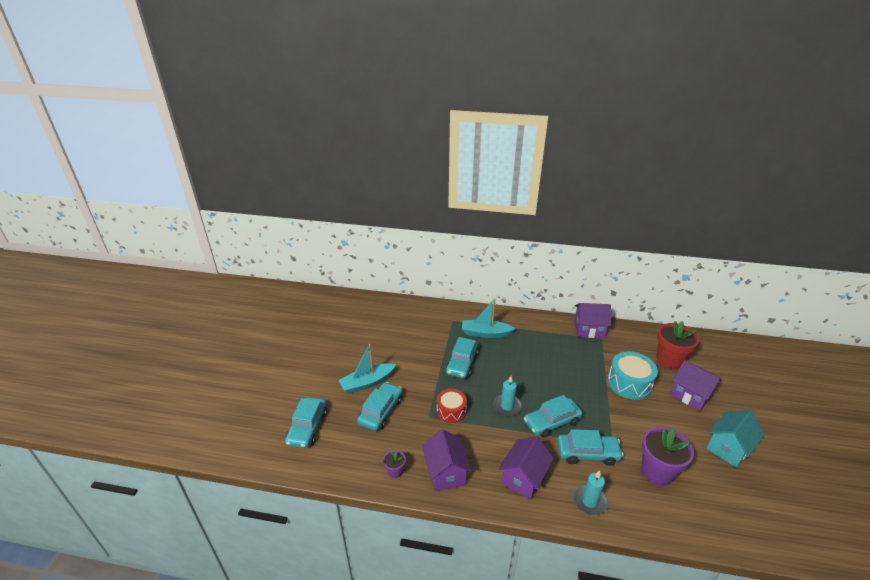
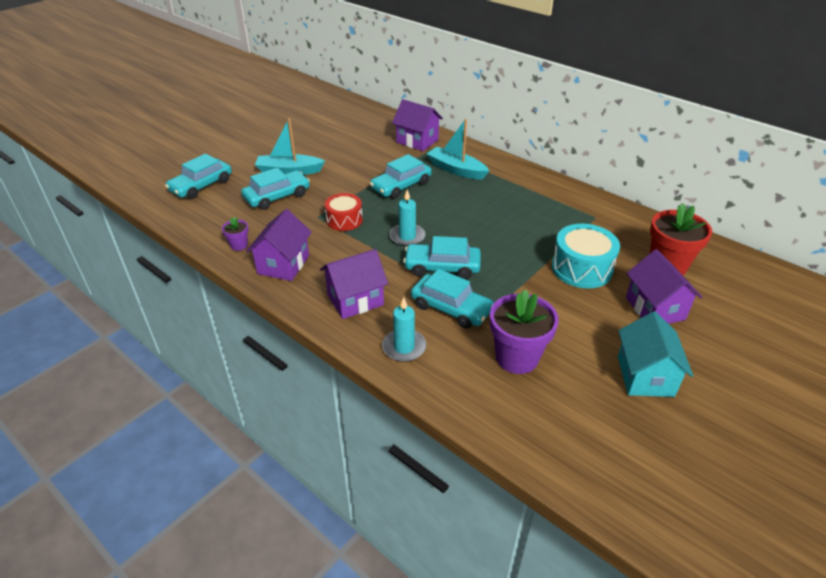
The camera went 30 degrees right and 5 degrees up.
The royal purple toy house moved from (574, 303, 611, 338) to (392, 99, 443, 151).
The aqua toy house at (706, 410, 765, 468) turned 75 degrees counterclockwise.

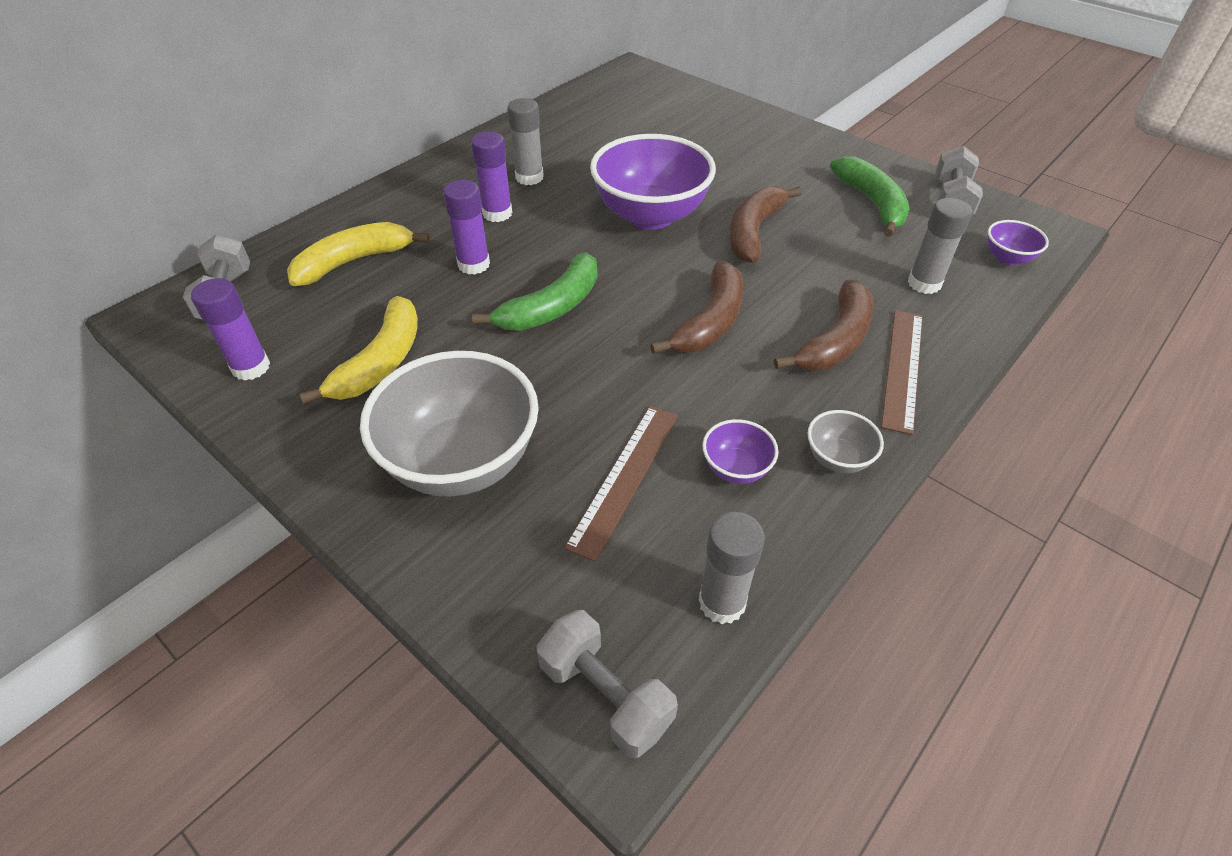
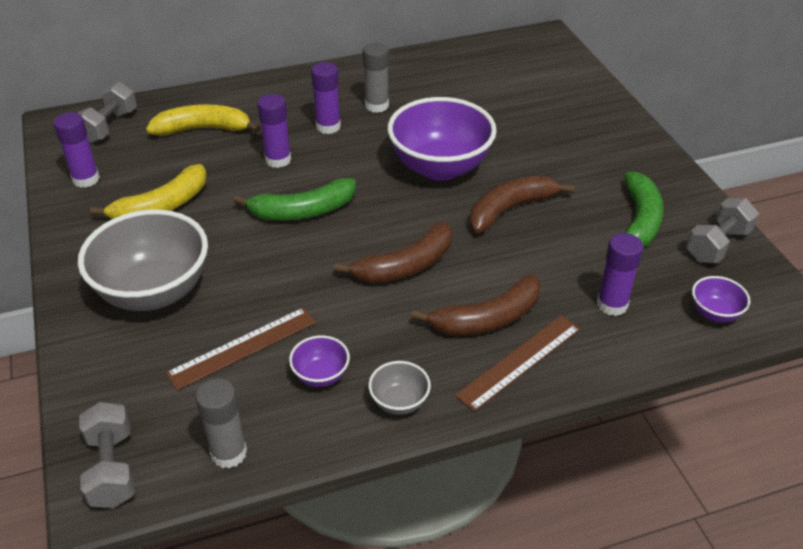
The camera went 30 degrees right and 5 degrees down.
The gray glue stick at (908, 198, 972, 294) became the royal purple glue stick at (597, 233, 643, 316).

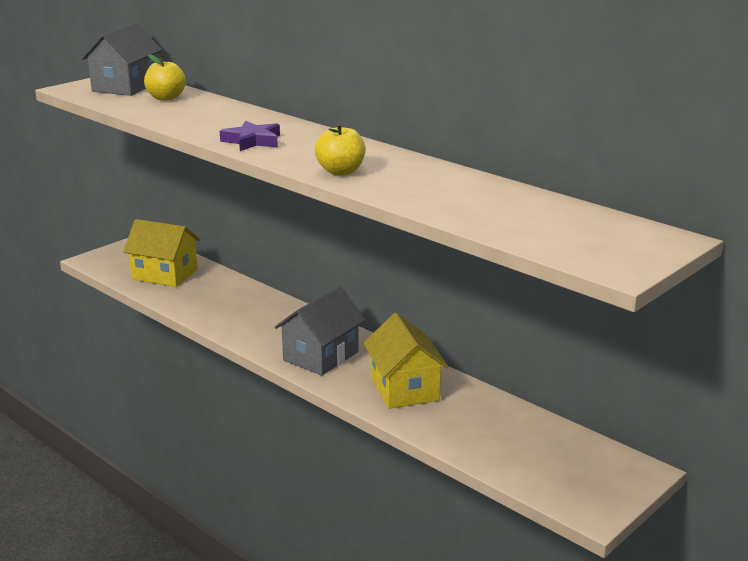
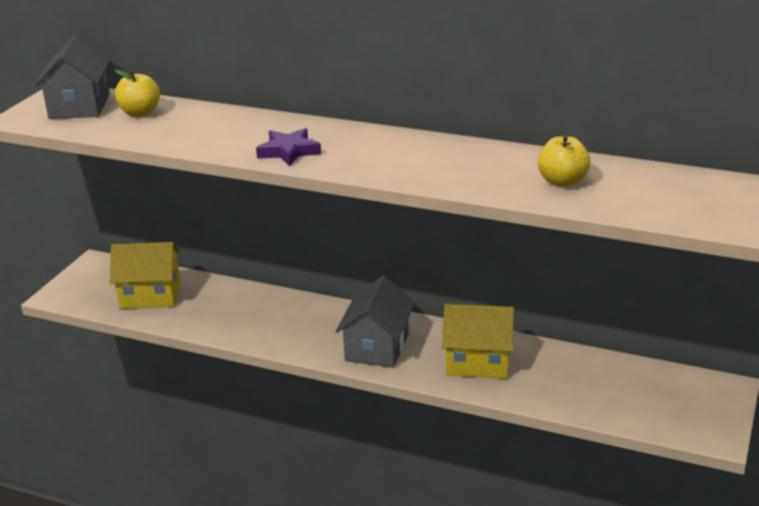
The camera went 20 degrees left and 5 degrees up.
The golden apple fruit moved from (315, 123, 365, 176) to (538, 135, 591, 187).
The golden toy house at (363, 313, 449, 409) turned 45 degrees counterclockwise.

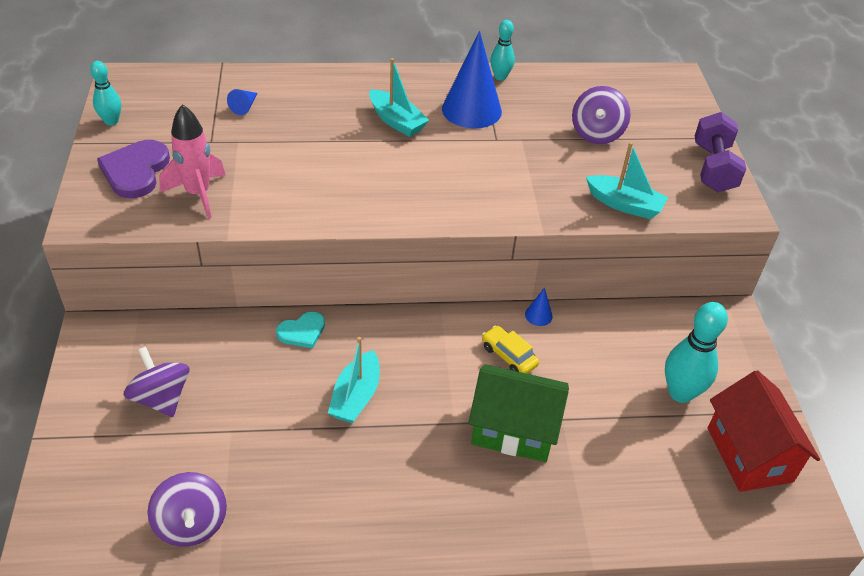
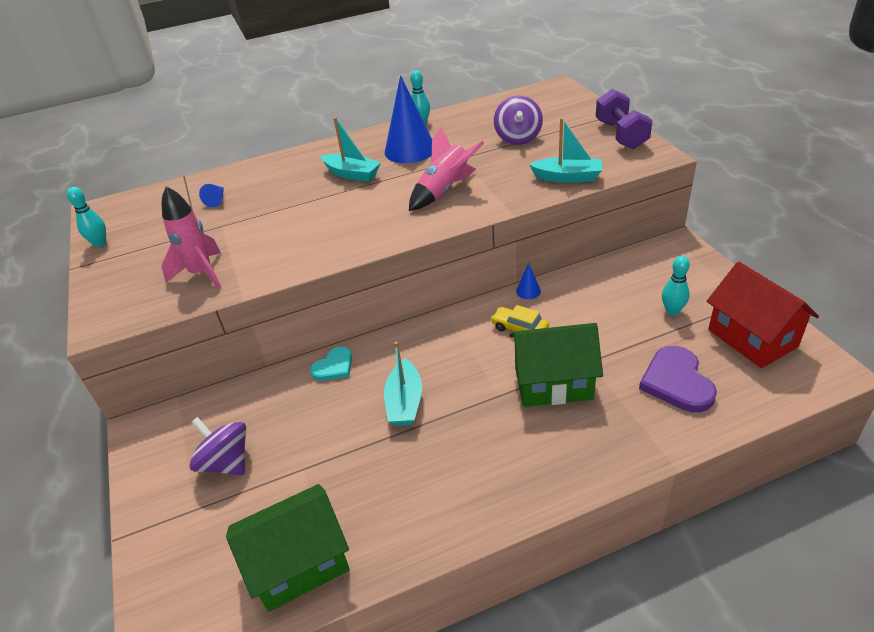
The camera went 10 degrees left and 5 degrees down.
The royal purple heart moved from (97, 140, 170, 198) to (639, 346, 717, 412).
The aqua skittle at (665, 302, 728, 403) changed to 0.59 times the size.
The royal purple whirligig at (147, 472, 227, 547) was replaced by the emerald toy house at (226, 484, 350, 612).
The pink toy rocket at (409, 126, 484, 211) appeared.

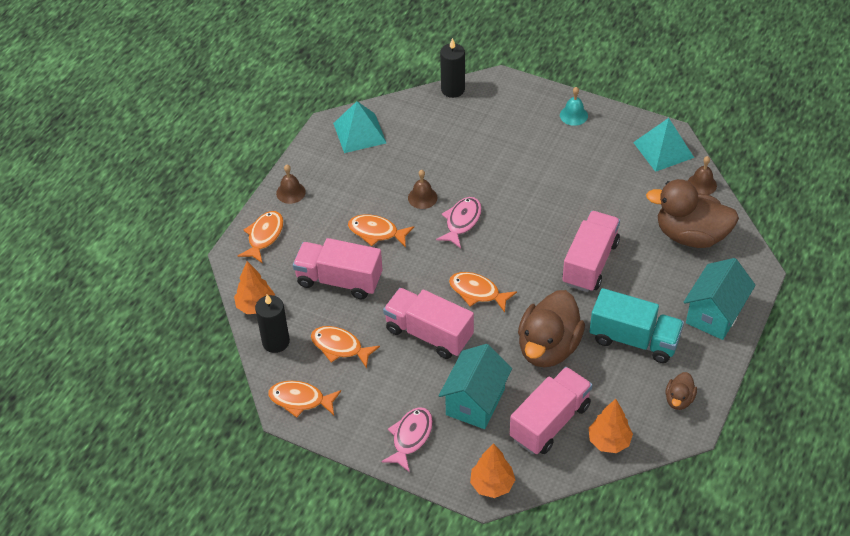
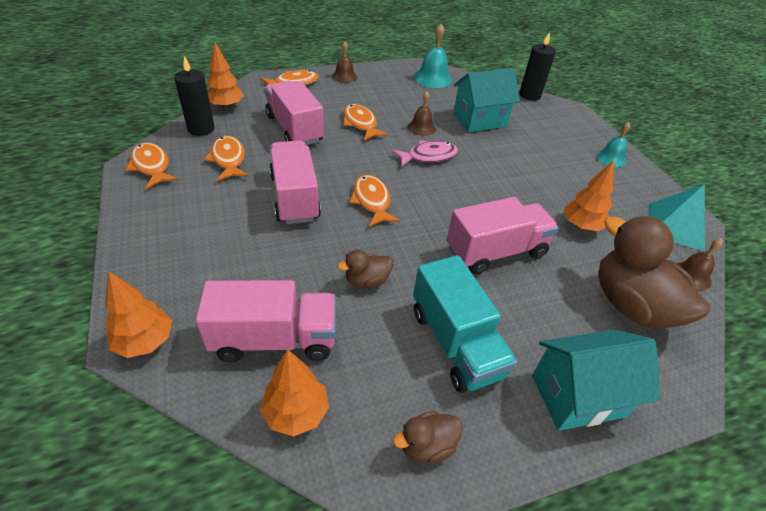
The camera went 40 degrees right and 5 degrees down.
The aqua pyramid shape at (333, 101, 386, 153) was replaced by the aqua hand bell at (414, 24, 452, 88).
The dark brown rubber duck at (518, 290, 585, 368) changed to 0.47 times the size.
The aqua toy house moved from (439, 344, 512, 429) to (453, 68, 520, 132).
The pink toy fish at (381, 407, 433, 473) disappeared.
The orange toy tree at (563, 160, 614, 231) appeared.

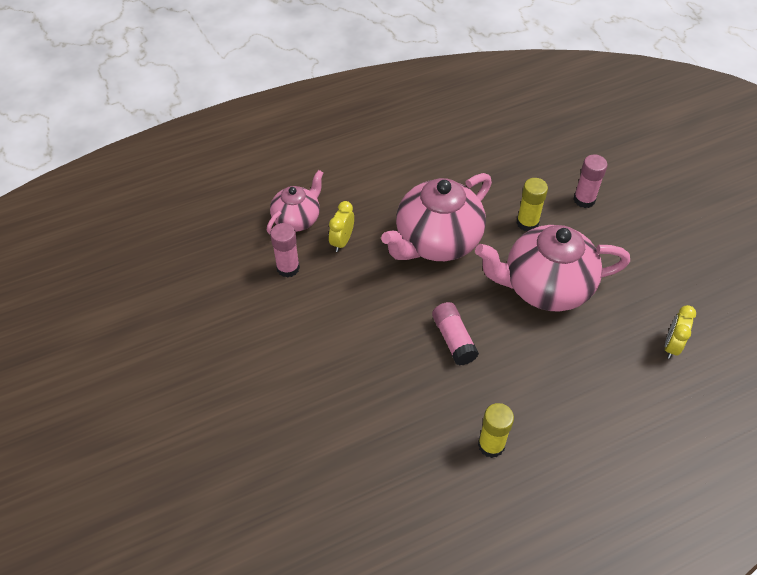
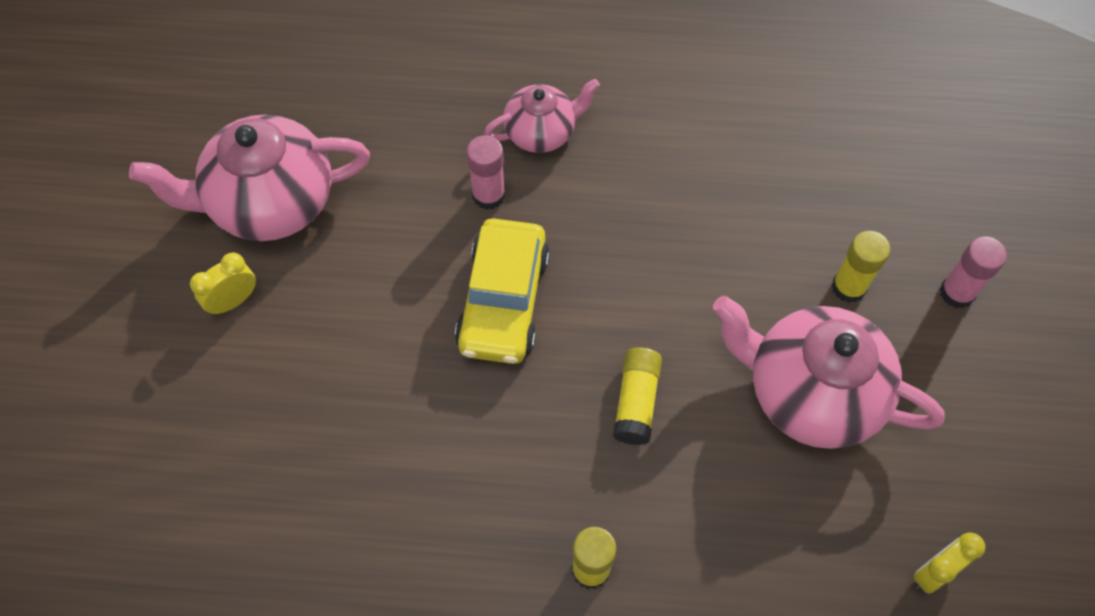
The camera went 30 degrees right and 10 degrees up.
The pink tea pot moved from (381, 173, 492, 261) to (129, 114, 370, 241).
The golden clock moved from (329, 201, 354, 252) to (190, 252, 256, 315).
The pink glue stick at (432, 302, 479, 366) became the golden glue stick at (613, 347, 662, 445).
The golden toy car at (455, 218, 550, 364) appeared.

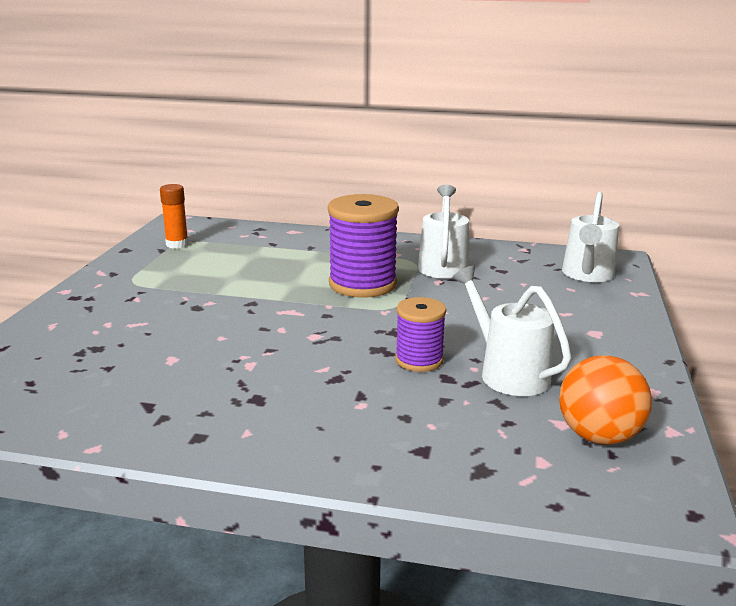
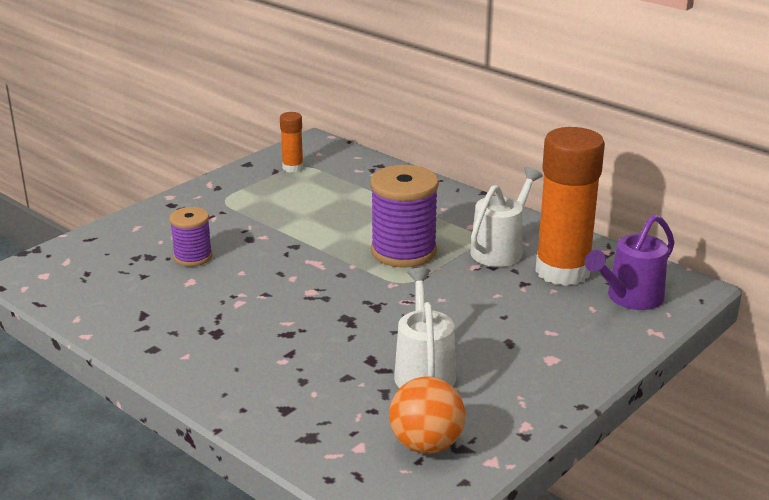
The camera went 30 degrees right and 5 degrees up.
The pure white watering pot at (562, 191, 619, 282) became the royal purple watering pot at (585, 214, 675, 310).
The royal purple reel of thread moved from (395, 297, 446, 372) to (169, 207, 212, 266).
The orange glue stick at (535, 127, 605, 286) appeared.

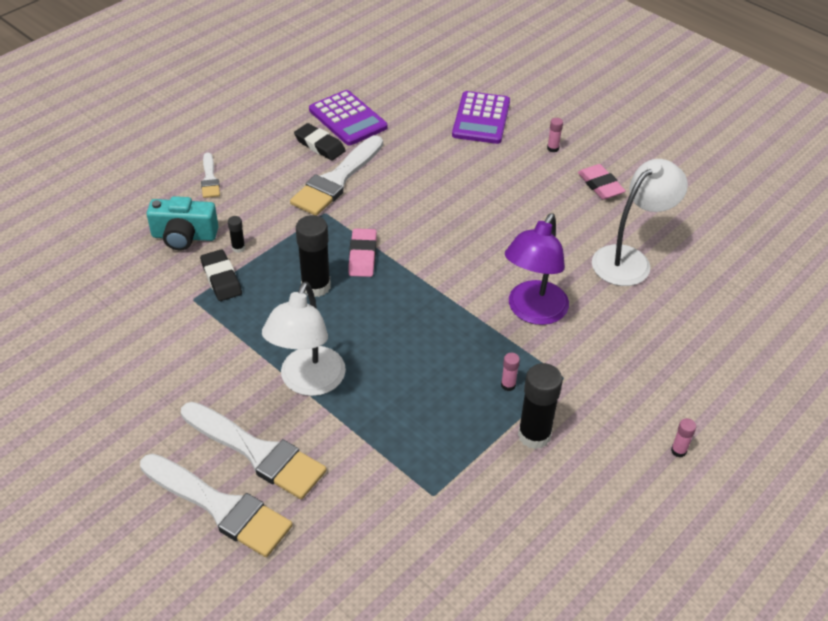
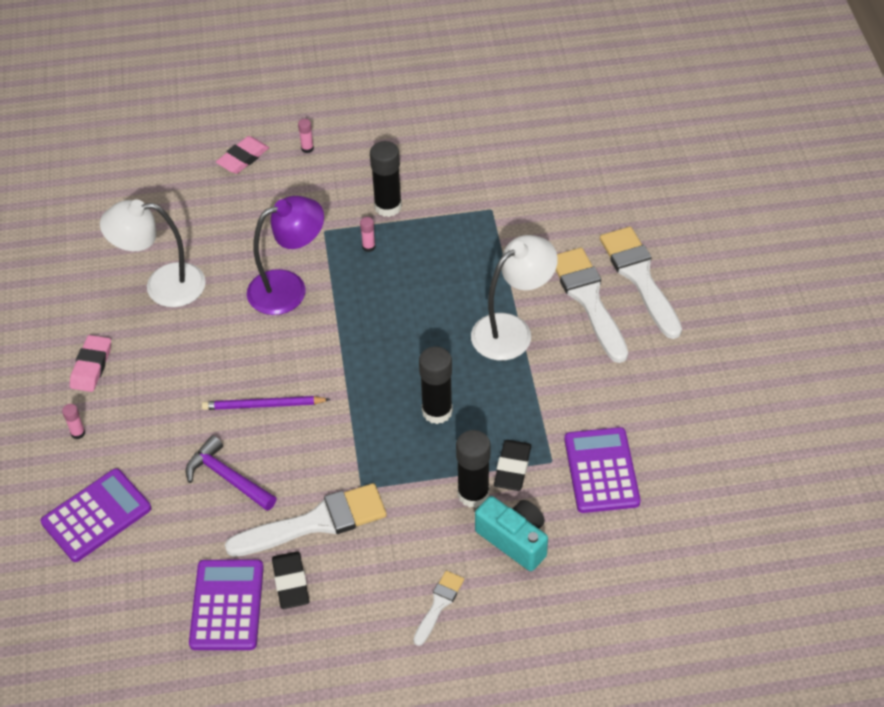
The camera went 140 degrees left and 5 degrees up.
The black glue stick at (228, 216, 245, 253) changed to 2.14 times the size.
The pink eraser moved from (348, 228, 377, 277) to (216, 136, 269, 174).
The royal purple pencil at (202, 396, 331, 410) appeared.
The royal purple adding machine at (564, 427, 641, 513) appeared.
The royal purple claw hammer at (186, 435, 277, 511) appeared.

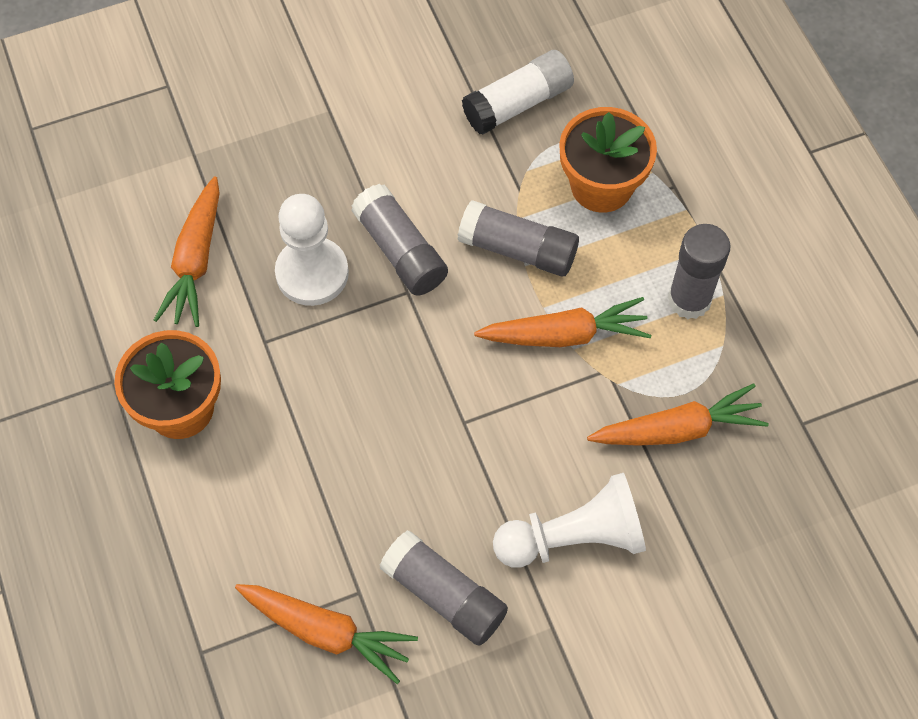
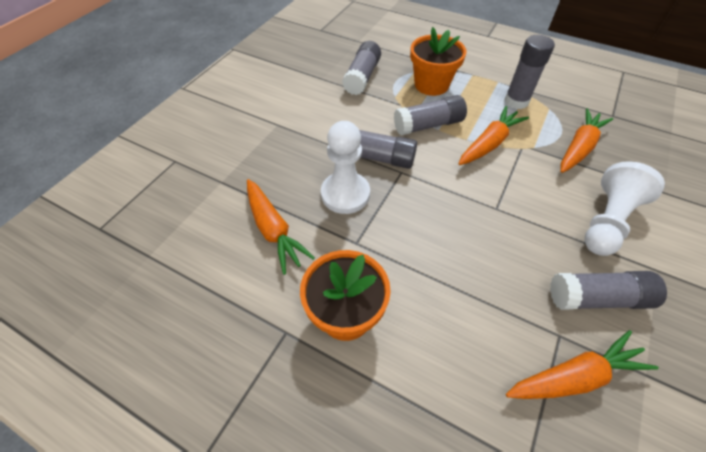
The camera went 40 degrees left and 10 degrees down.
The pure white glue stick at (462, 50, 574, 135) became the gray glue stick at (342, 41, 381, 95).

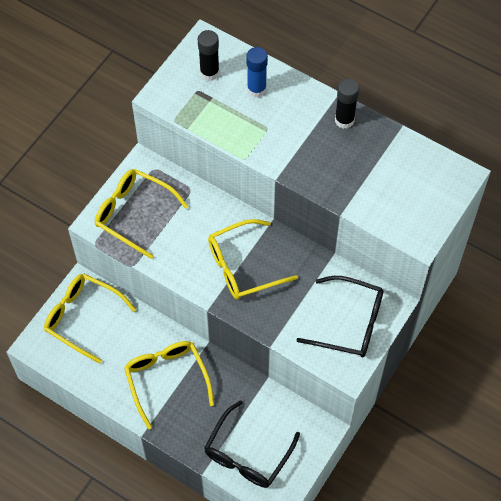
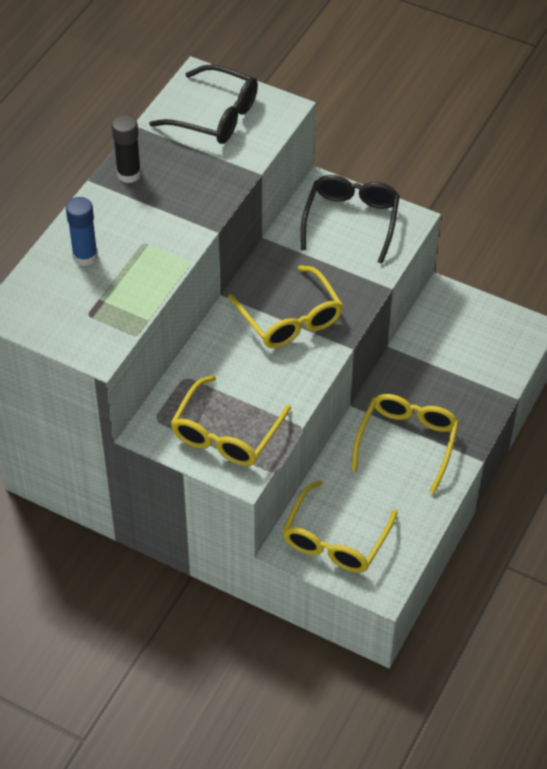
The camera went 95 degrees left and 10 degrees down.
The black glue stick at (198, 30, 219, 81) disappeared.
The golden glasses at (124, 341, 214, 429) turned 135 degrees clockwise.
The black glasses moved from (204, 400, 300, 488) to (149, 65, 258, 144).

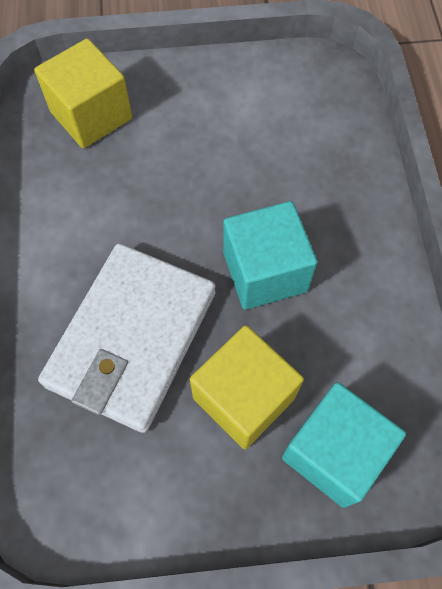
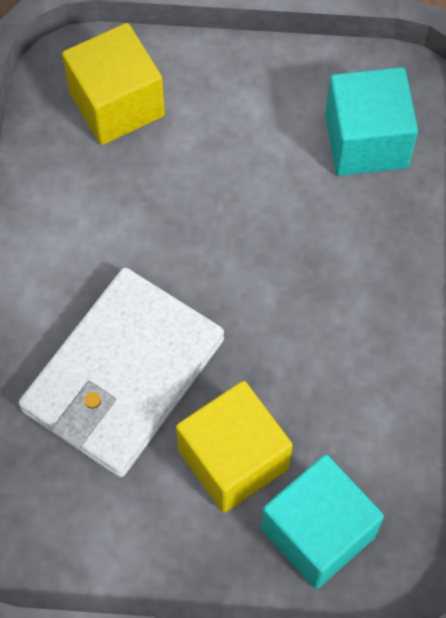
The camera went 10 degrees right and 0 degrees up.
The aqua cube moved from (223, 201, 317, 310) to (325, 67, 418, 176).

